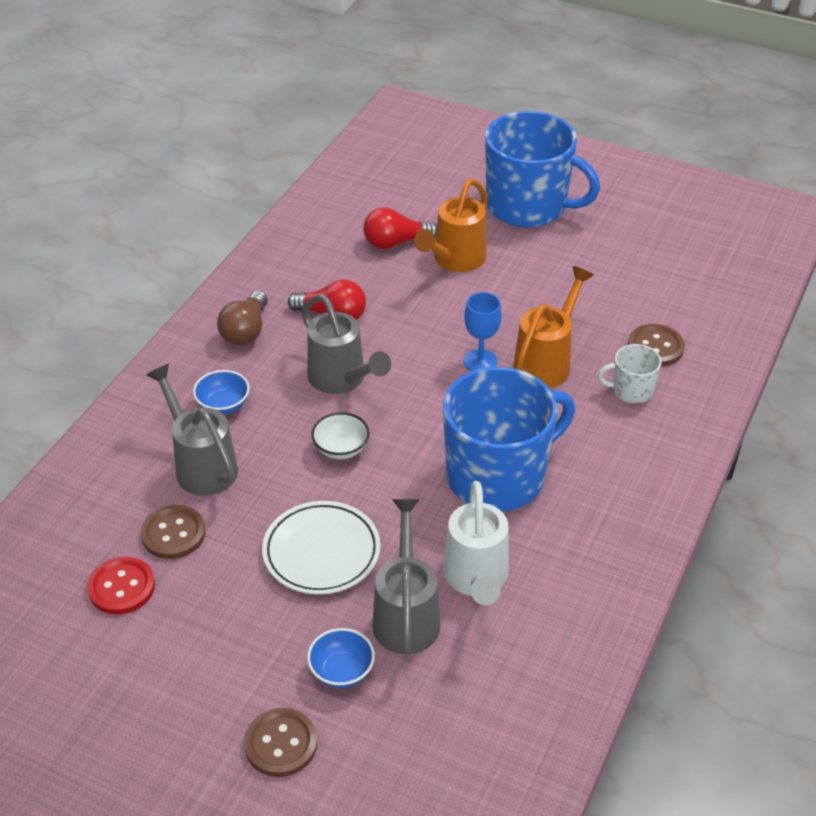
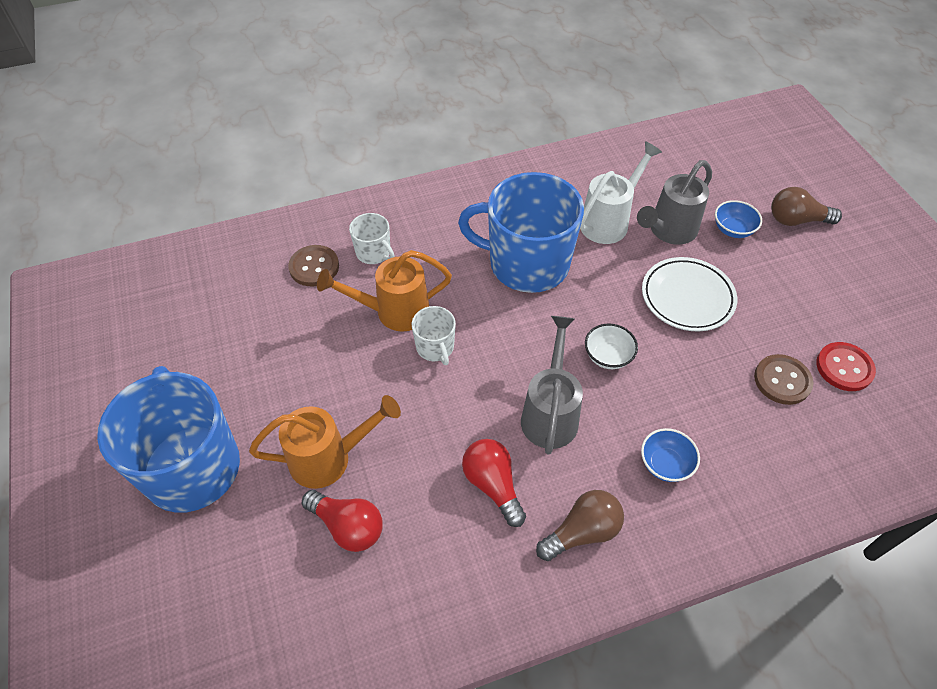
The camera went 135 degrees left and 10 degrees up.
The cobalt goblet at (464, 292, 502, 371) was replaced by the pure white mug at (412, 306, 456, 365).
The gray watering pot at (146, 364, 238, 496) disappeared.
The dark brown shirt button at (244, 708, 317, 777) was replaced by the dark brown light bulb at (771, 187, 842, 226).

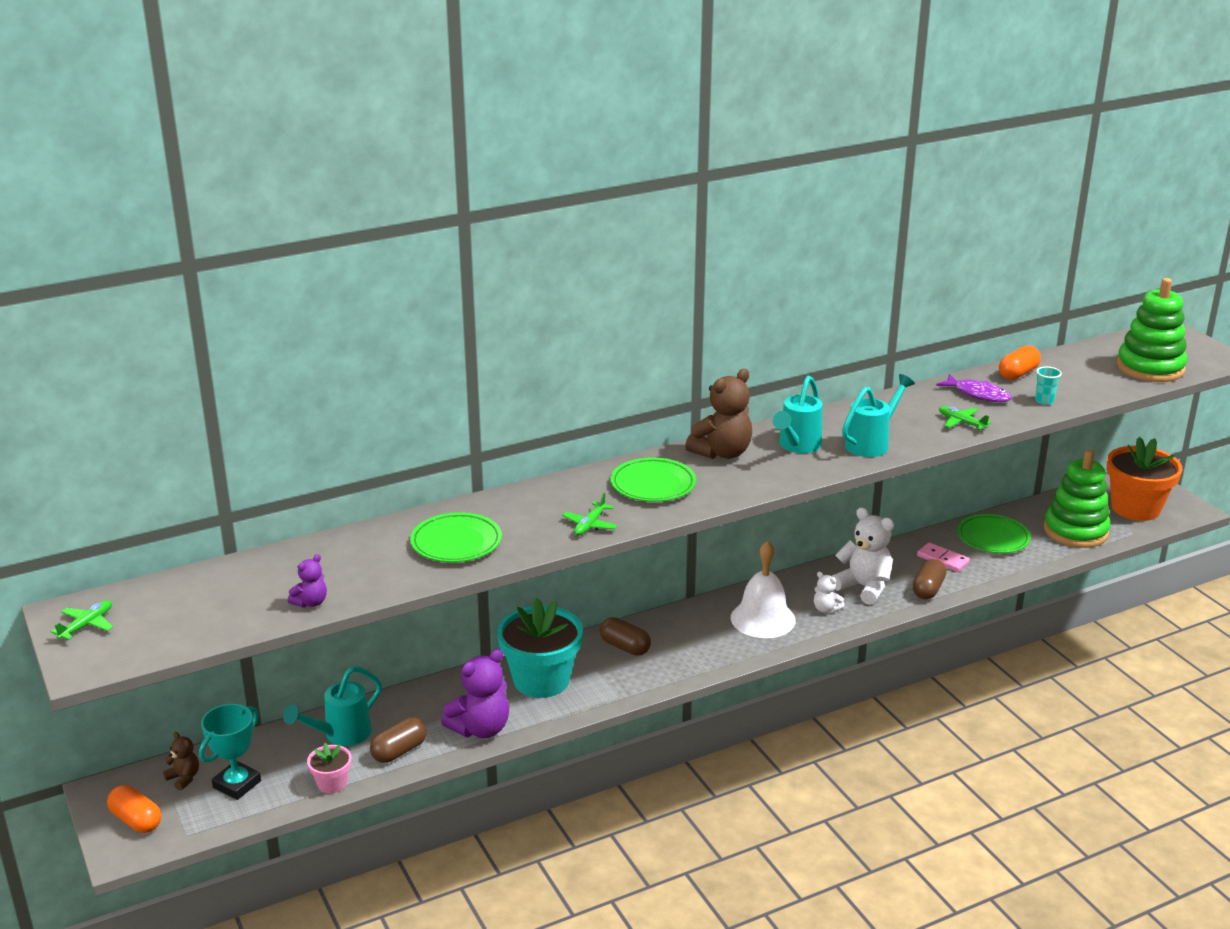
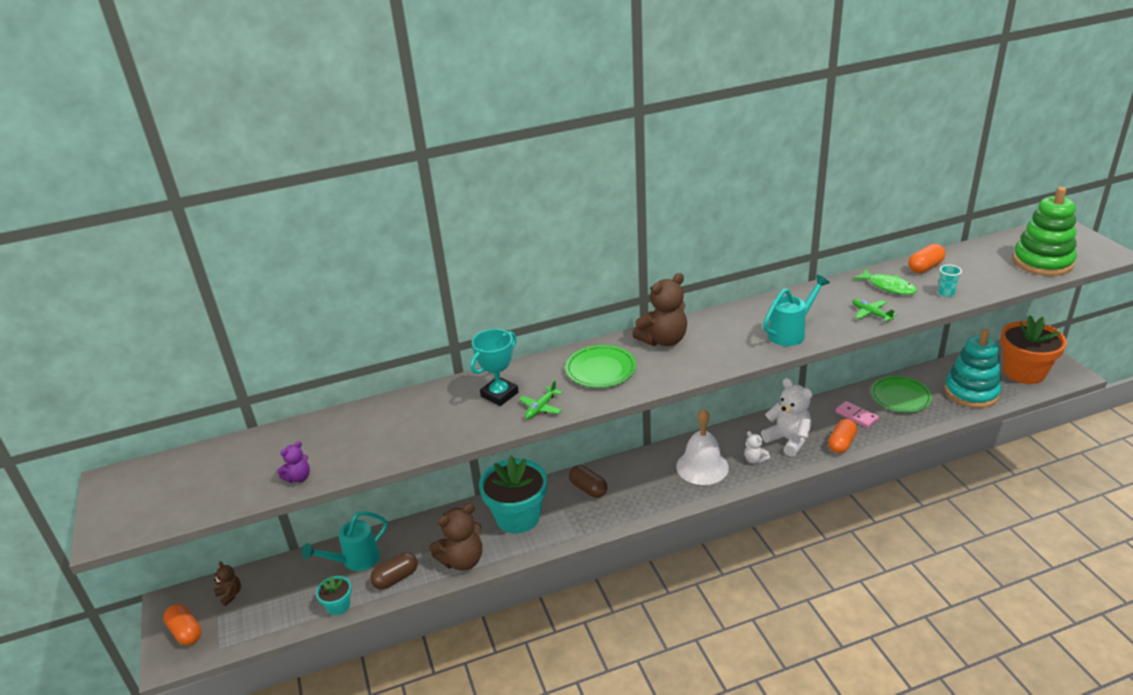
The camera went 10 degrees right and 5 degrees up.
The royal purple toy fish at (936, 374, 1012, 402) became the emerald toy fish at (853, 269, 917, 295).
The aqua watering pot at (773, 376, 822, 453) disappeared.
The emerald ring stacker at (1044, 450, 1111, 548) became the aqua ring stacker at (944, 329, 1001, 408).
The emerald flat dish at (410, 512, 502, 563) disappeared.
The dark brown pill at (913, 559, 946, 599) became the orange pill at (828, 419, 858, 453).
The emerald aeroplane at (50, 600, 113, 640) disappeared.
The royal purple teddy bear at (441, 649, 509, 738) became the dark brown teddy bear at (429, 503, 482, 571).
The aqua trophy moved from (199, 704, 261, 800) to (470, 329, 518, 406).
The pink flower pot at (307, 743, 351, 793) became the aqua flower pot at (316, 576, 352, 615).

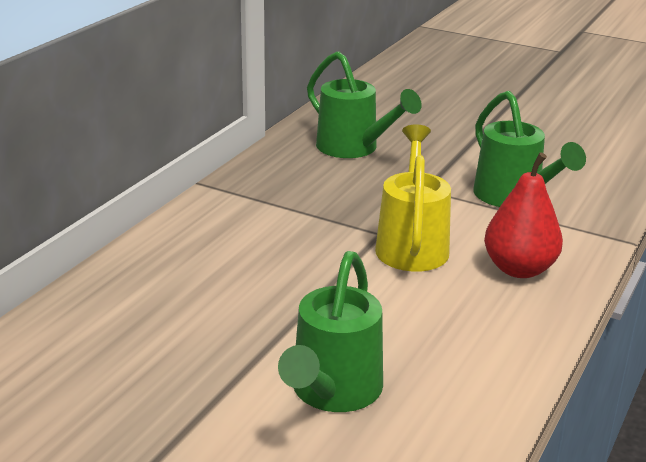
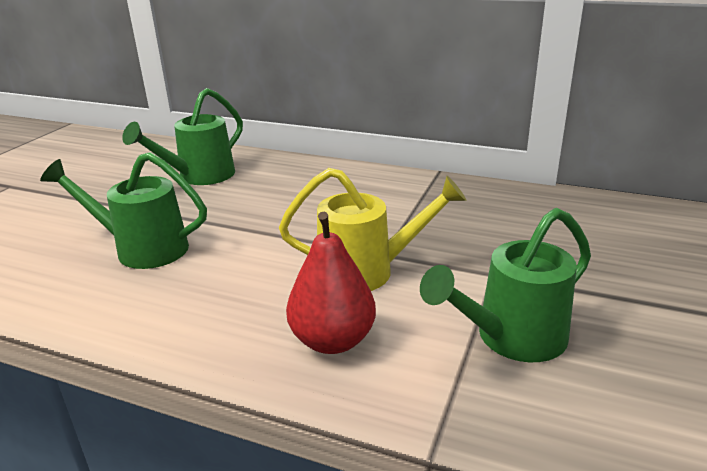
The camera went 85 degrees right and 0 degrees up.
The emerald watering pot moved from (307, 51, 422, 158) to (122, 88, 243, 185).

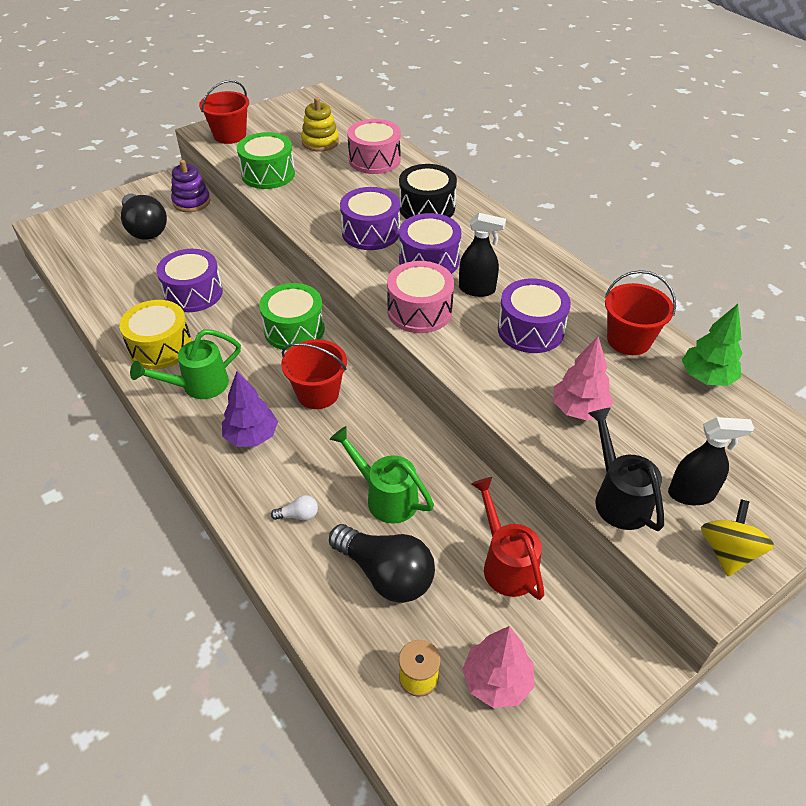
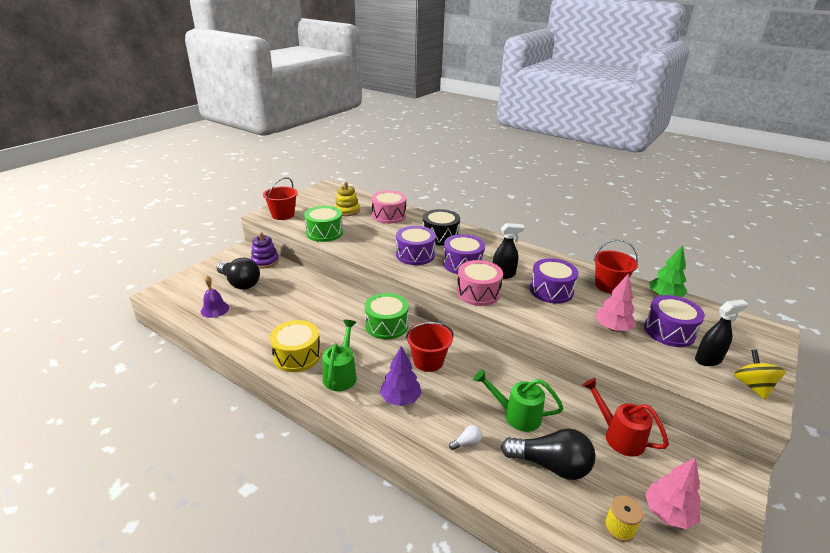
The camera went 20 degrees left and 15 degrees down.
The royal purple snare drum moved from (156, 249, 223, 312) to (644, 295, 705, 347).
The emerald watering pot at (130, 329, 241, 399) turned 150 degrees clockwise.
The black watering pot at (588, 408, 664, 531) disappeared.
The royal purple hand bell at (201, 275, 229, 318) appeared.

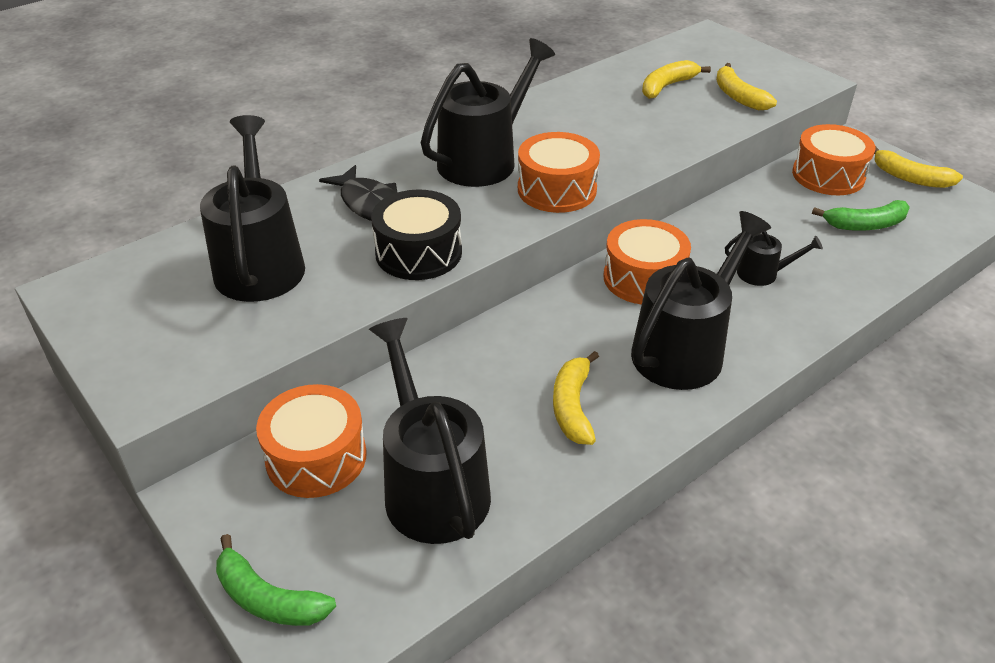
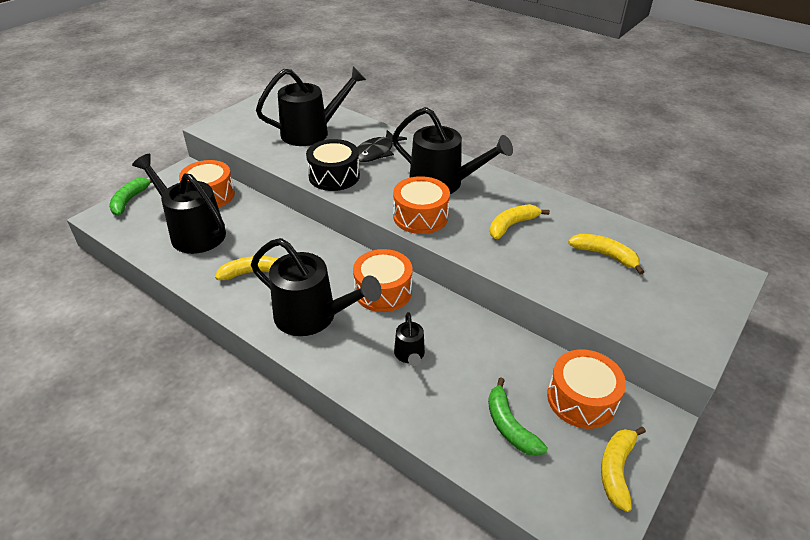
The camera went 75 degrees right and 0 degrees up.
The golden toy banana moved from (716, 63, 777, 110) to (490, 204, 550, 239).
The black watering pot at (369, 318, 491, 544) turned 105 degrees counterclockwise.

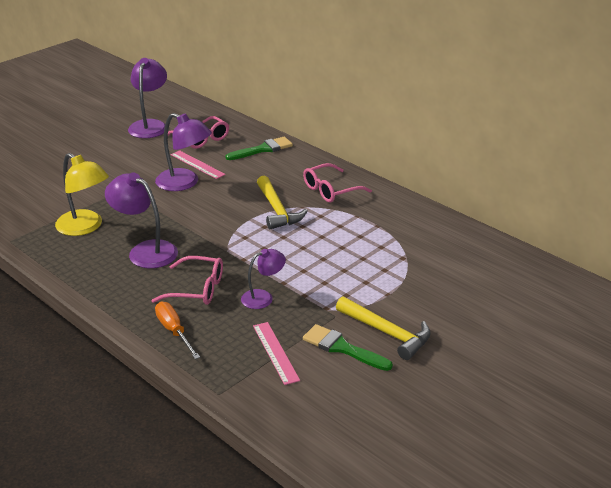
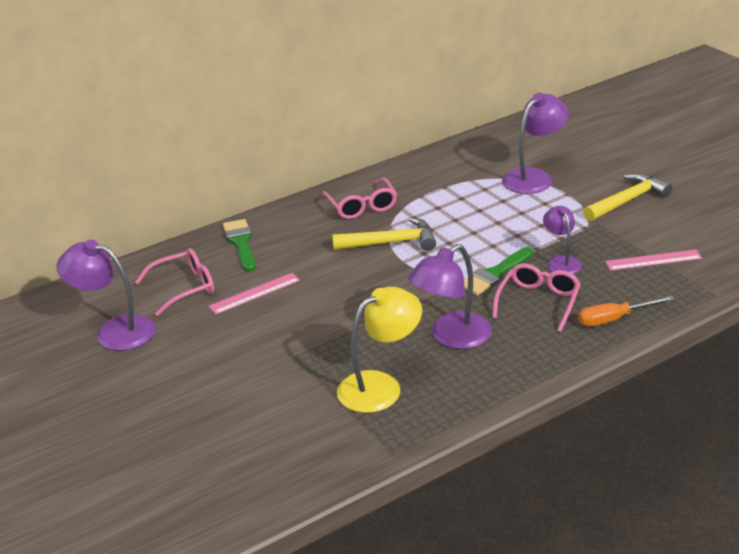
The camera went 75 degrees left and 0 degrees up.
The royal purple reading lamp moved from (155, 113, 212, 191) to (502, 93, 569, 194).
The emerald paintbrush moved from (303, 324, 393, 371) to (464, 247, 533, 295).

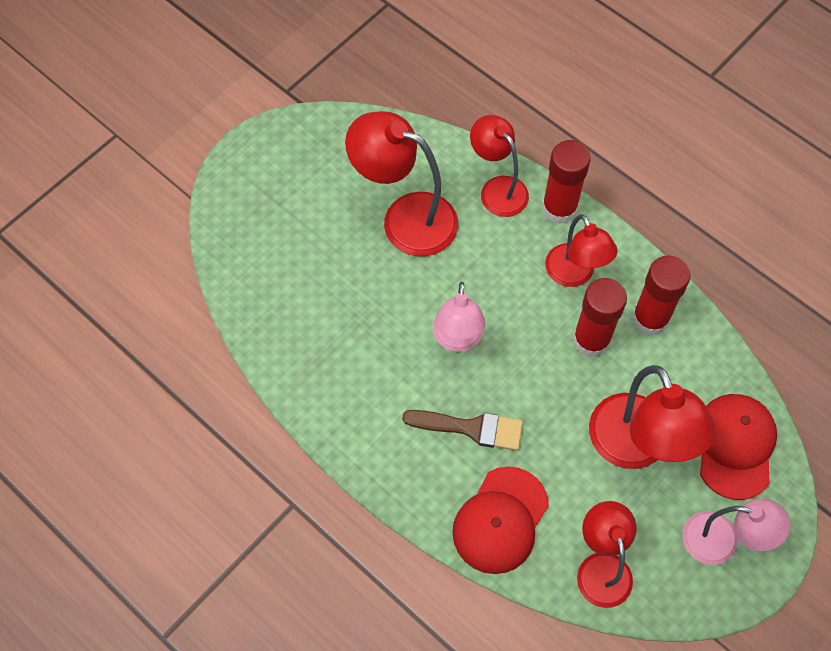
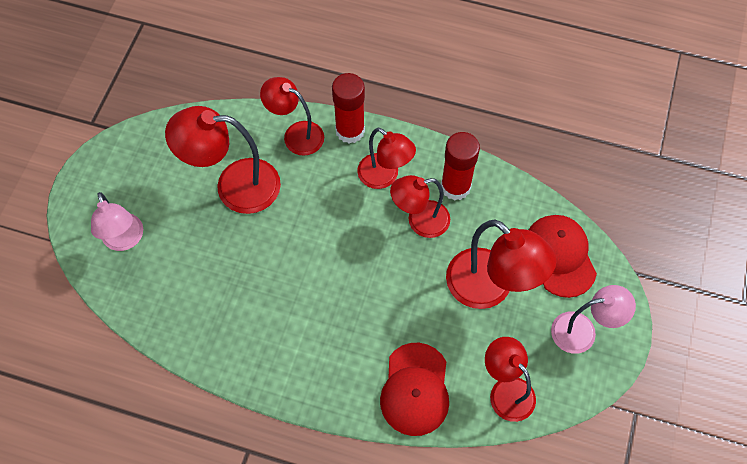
The camera went 25 degrees left and 0 degrees up.
The red glue stick at (573, 278, 627, 357) was replaced by the red reading lamp at (390, 175, 450, 238).
The pink reading lamp moved from (433, 282, 486, 352) to (91, 192, 143, 251).
The dark brown paintbrush at (402, 410, 523, 451) disappeared.

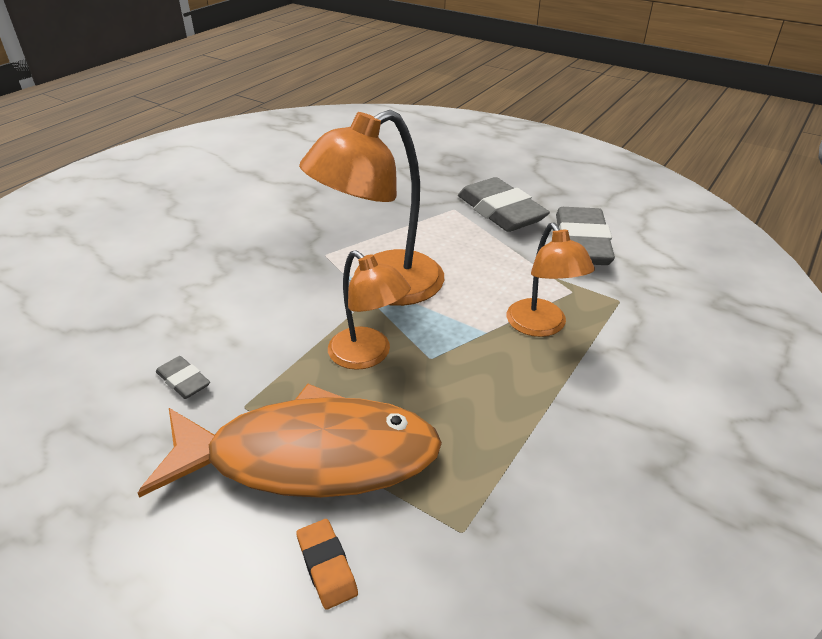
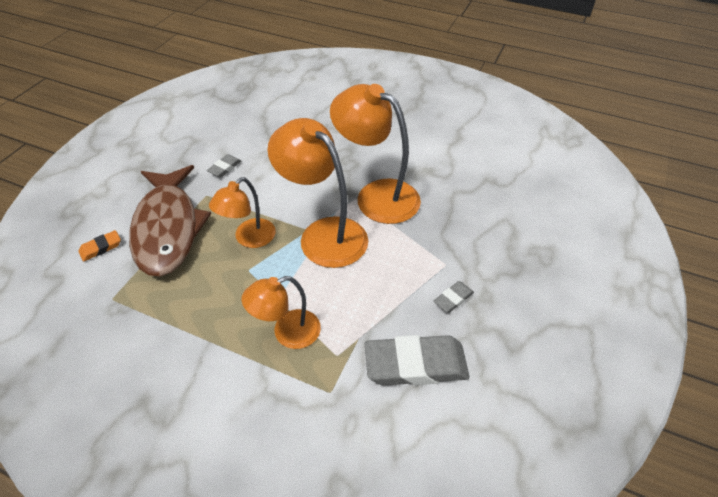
The camera went 80 degrees right and 10 degrees up.
The gray eraser at (458, 177, 550, 232) changed to 0.47 times the size.
The orange toy fish at (138, 384, 442, 498) became the dark brown toy fish at (129, 165, 211, 276).
The orange reading lamp at (330, 84, 421, 224) appeared.

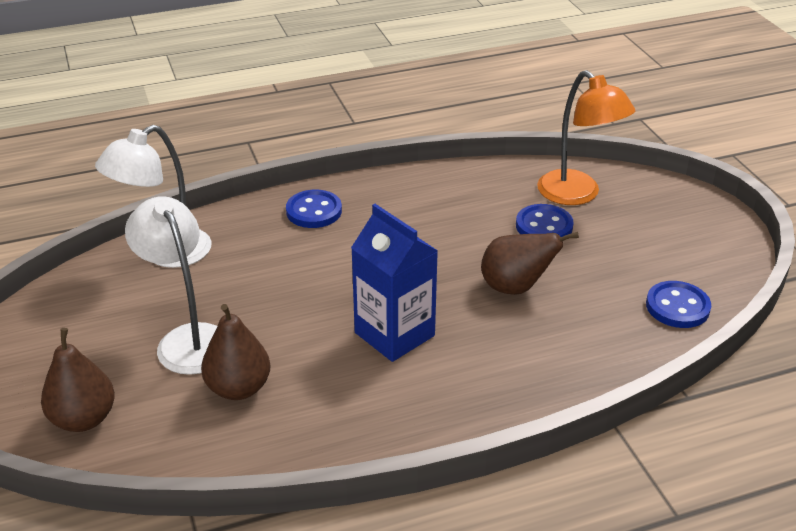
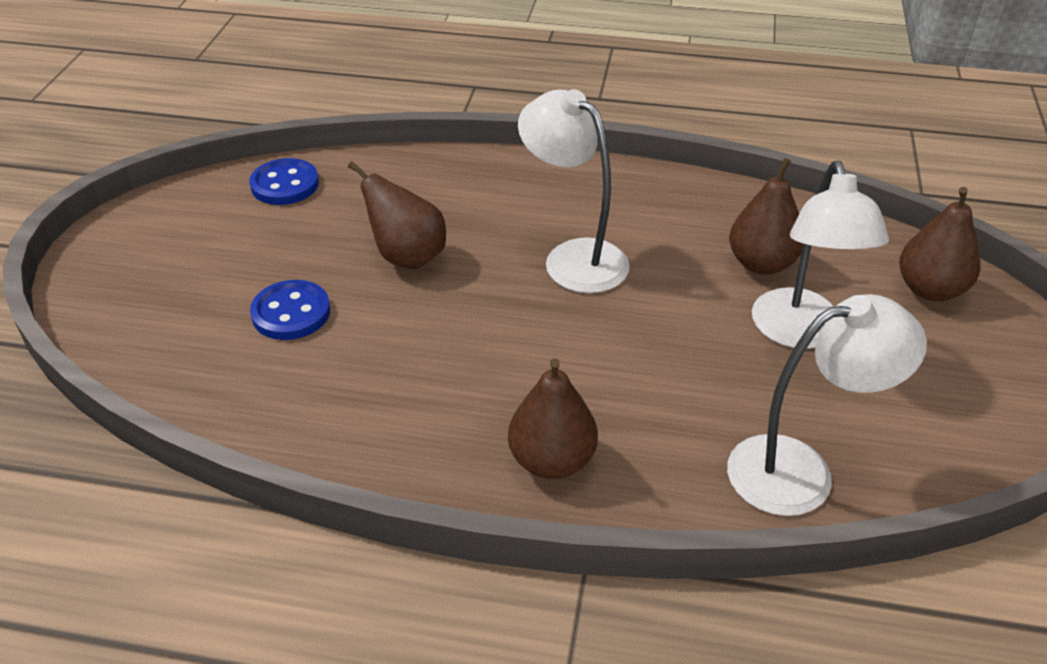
The camera went 150 degrees left and 5 degrees up.
The orange reading lamp at (537, 70, 635, 205) disappeared.
The cobalt shirt button at (286, 190, 342, 228) was replaced by the dark brown pear fruit at (508, 358, 598, 479).
The cobalt carton at (351, 204, 438, 362) was replaced by the pure white reading lamp at (518, 89, 630, 293).

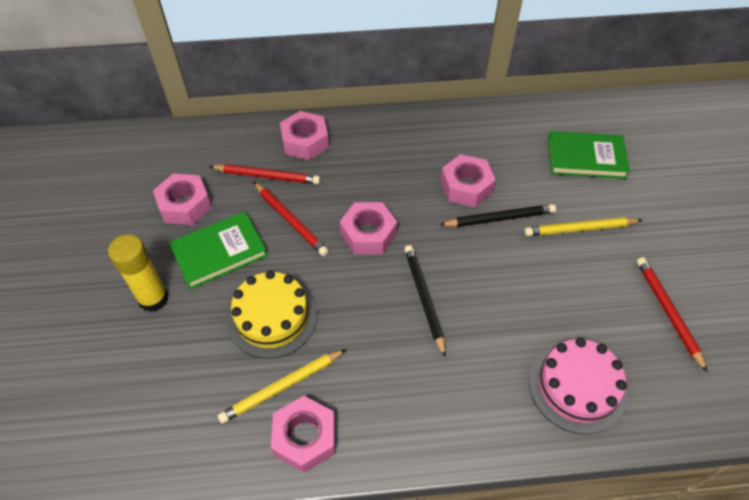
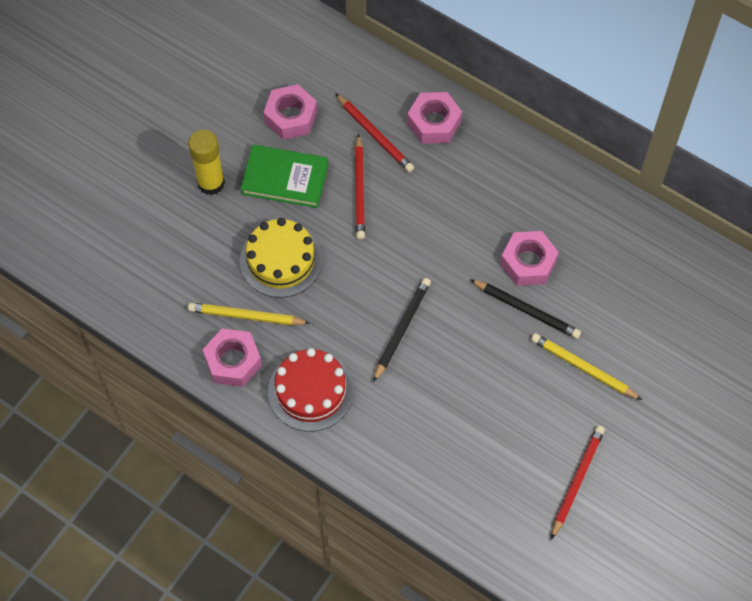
The camera went 40 degrees right and 10 degrees up.
The emerald book at (548, 131, 630, 179) disappeared.
The pink nut at (340, 202, 397, 255) disappeared.
The pink gateau at (529, 338, 627, 435) disappeared.
The red gateau at (268, 348, 354, 431) appeared.

